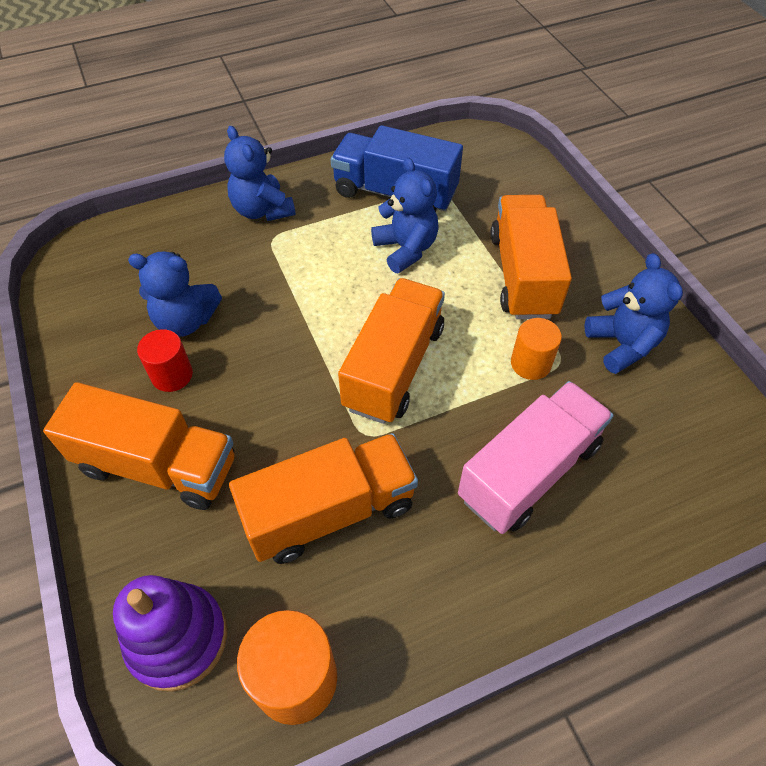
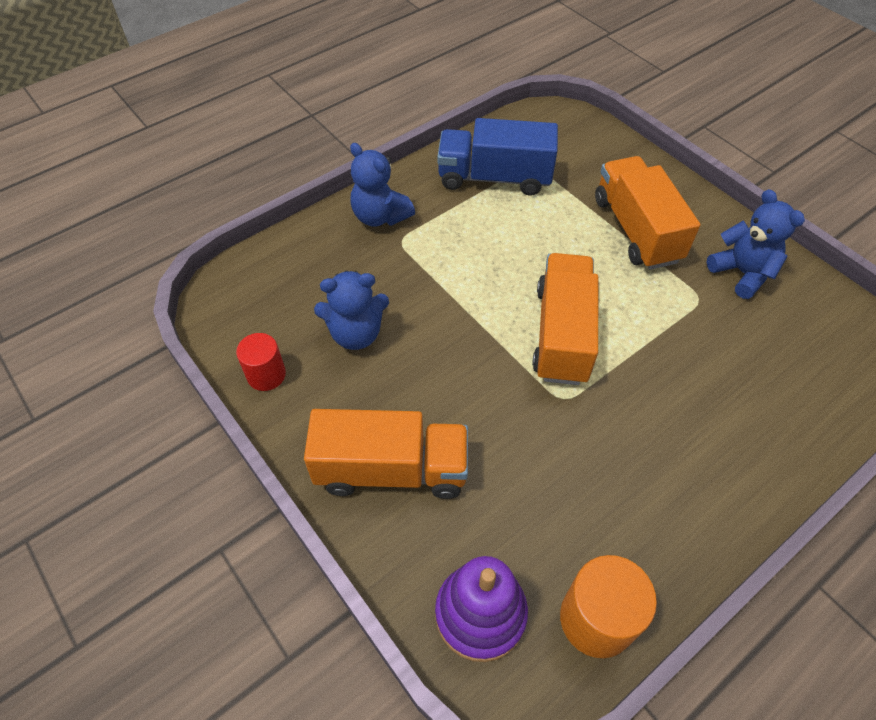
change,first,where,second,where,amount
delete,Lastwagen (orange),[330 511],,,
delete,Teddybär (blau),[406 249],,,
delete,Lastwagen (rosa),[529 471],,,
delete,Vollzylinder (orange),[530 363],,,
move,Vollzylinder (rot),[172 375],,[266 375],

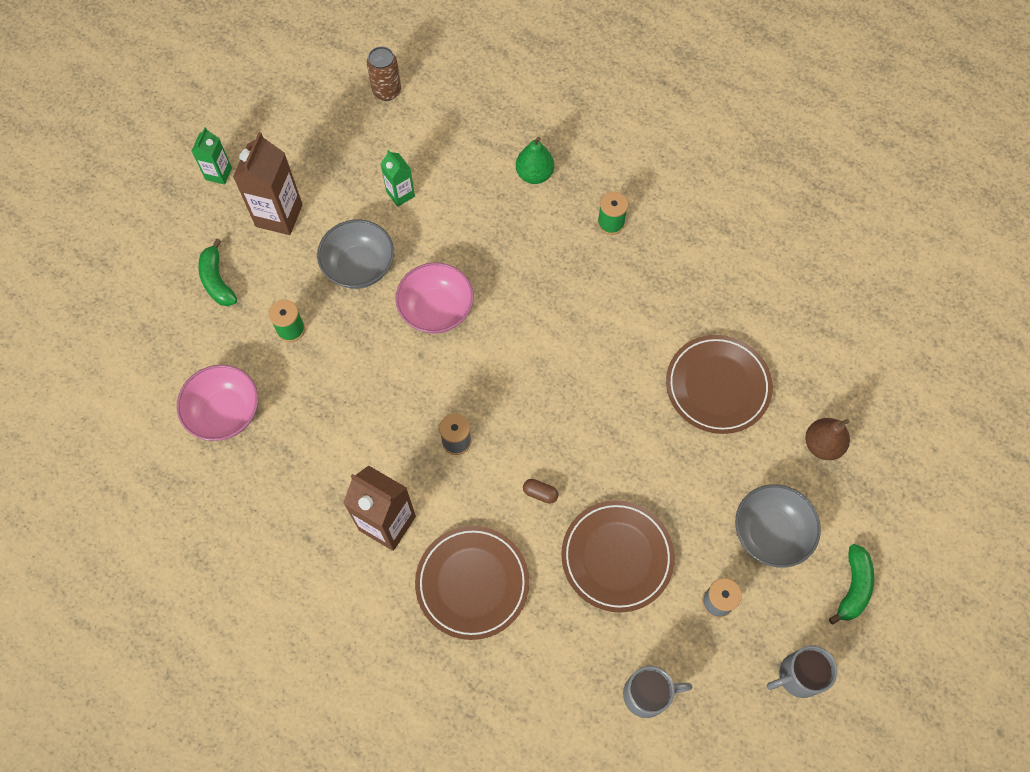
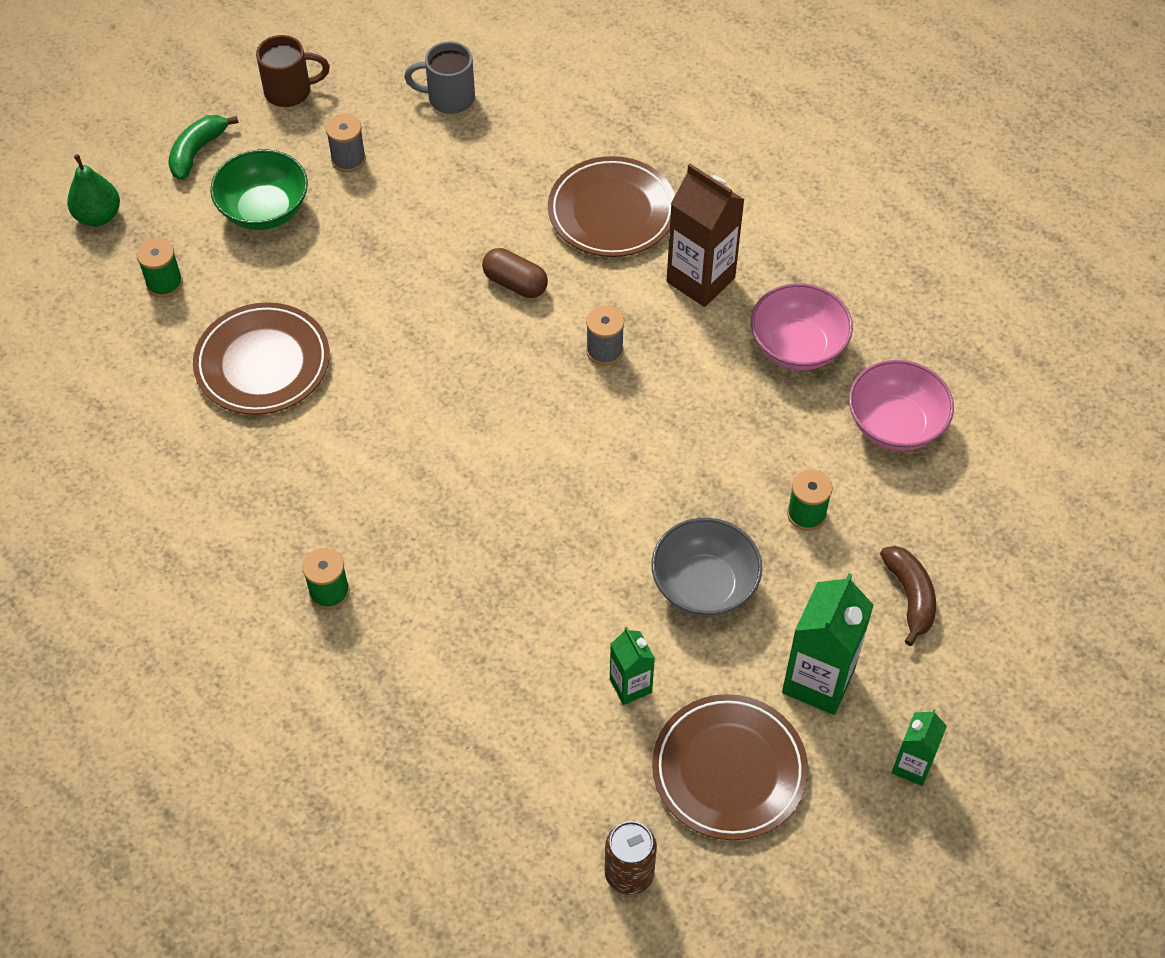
change,first,where,second,where,amount
move,Schüssel (rosa),[436 310],,[797 346],
move,Birne (grün),[534 174],,[98 216],
move,Teller (braun),[617 557],,[729 770],
replace,Birne (braun),[822 445],Garnrolle (grün),[164 283],
recolor,Banane (grün),[217 280],Banane (braun),[910 596],
recolor,Getränkekarton (braun),[279 215],Getränkekarton (grün),[818 681],
recolor,Schüssel (grau),[770 533],Schüssel (grün),[264 210],
recolor,Tasse (grau),[797 676],Tasse (braun),[290 91],
resize,Kapsel (braun),[540 493],,[515 283],x1.61

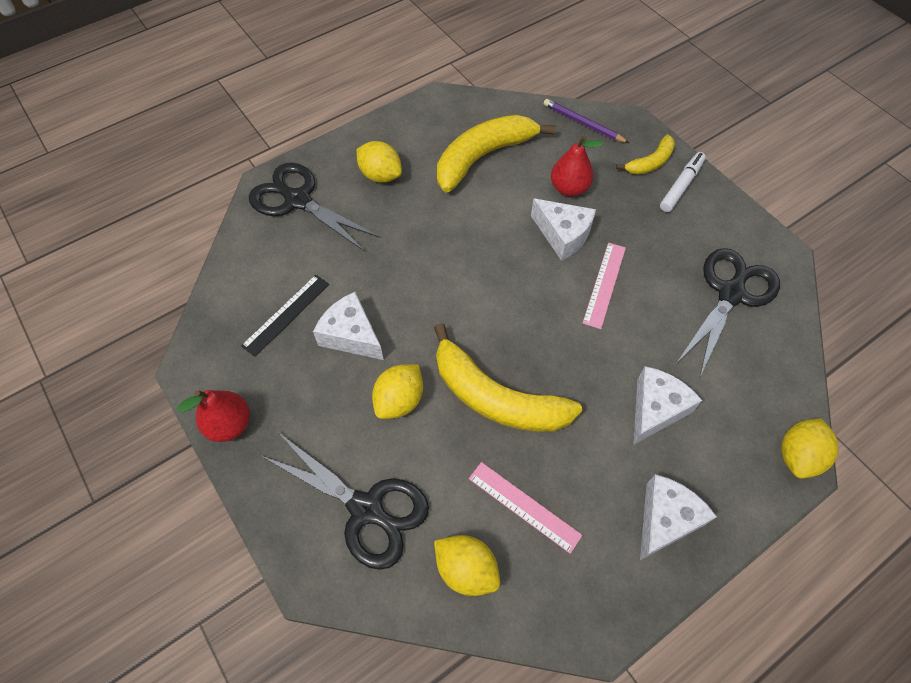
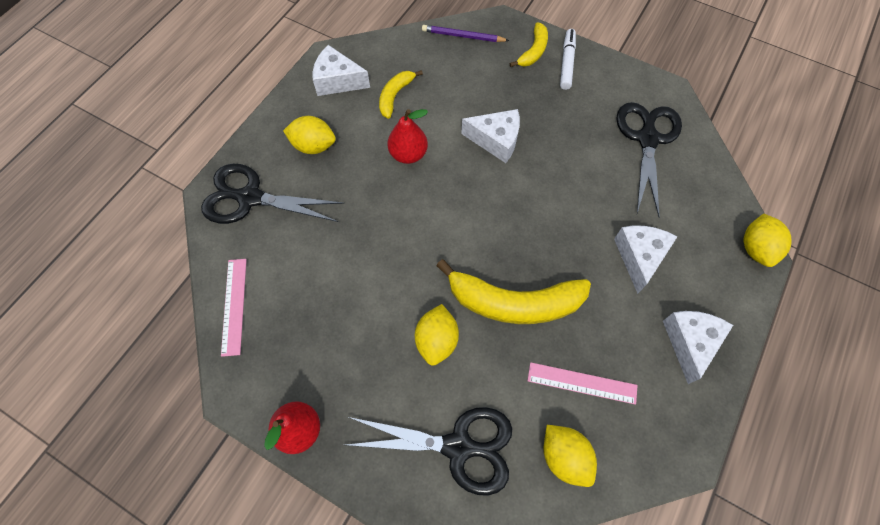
change,first,where,second,where,amount
delete,Lineal (schwarz),[286 314],,,
move,Käse (weiß),[351 335],,[338 81],
move,Birne (rot),[569 188],,[408 154],
move,Lineal (rosa),[604 284],,[234 306],
rotate,Zitrone (gelb),[466 569],,[564 457],45 degrees clockwise
resize,Banane (gelb),[483 157],,[395 96],x0.52

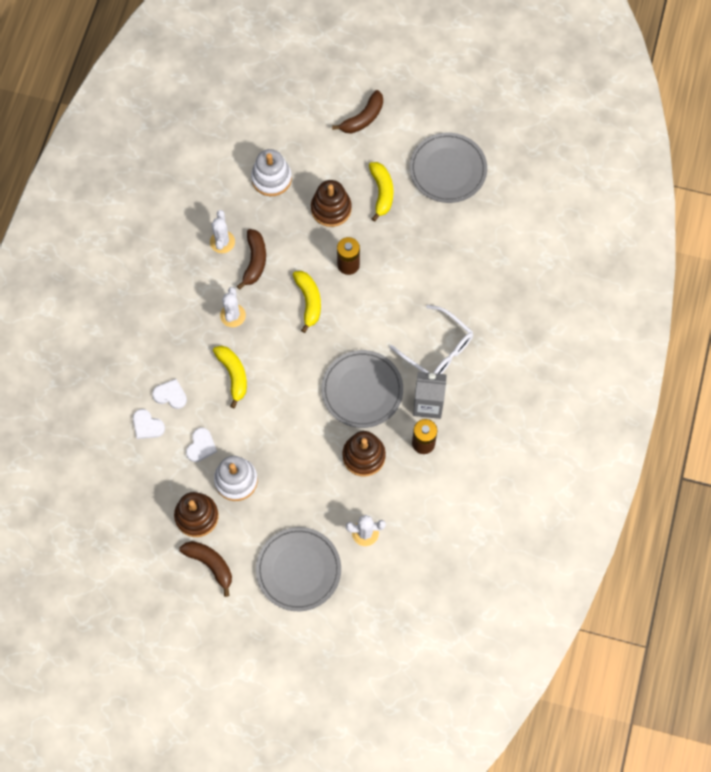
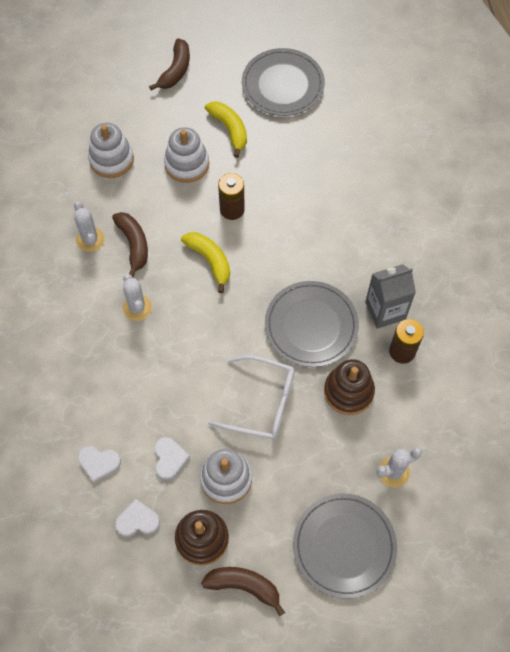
change,first,where,second,where,amount
delete,Banane (gelb),[233 375],,,
move,Herz (weiß),[170 395],,[137 520],
move,Brille (weiß),[437 349],,[261 403],
recolor,Stapelspielzeug (braun),[331 209],Stapelspielzeug (weiß),[187 164],

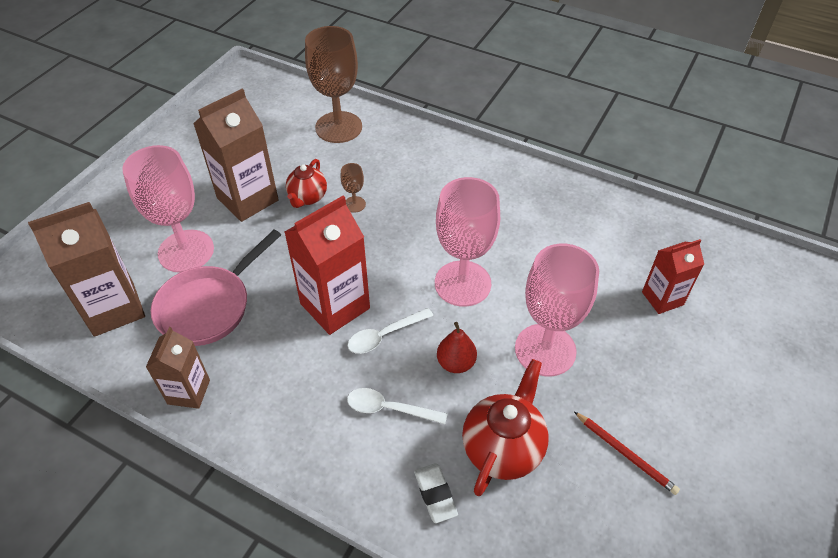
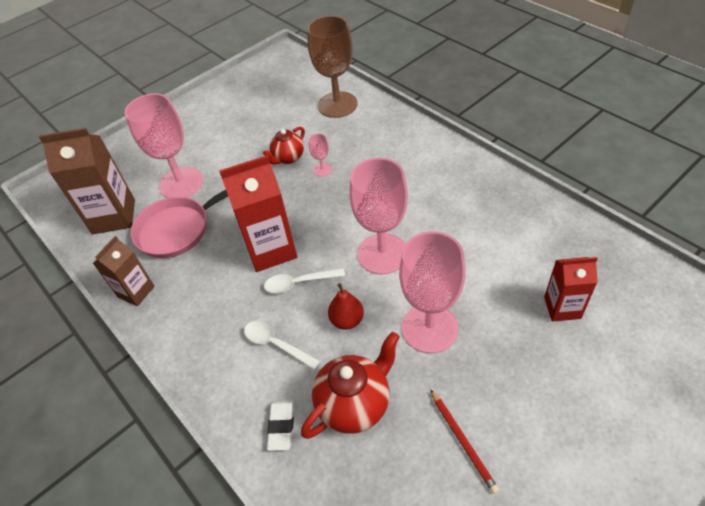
change,first,where,second,where,amount
delete,Getränkekarton (braun),[247 199],,,
recolor,Kelch (braun),[354 204],Kelch (rosa),[322 170],

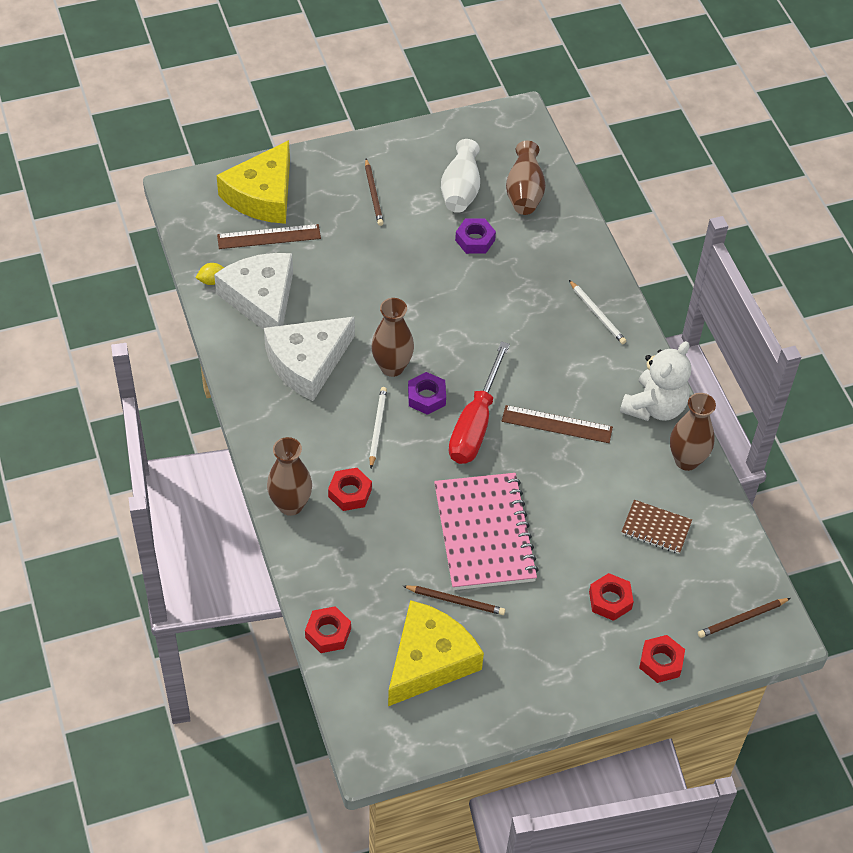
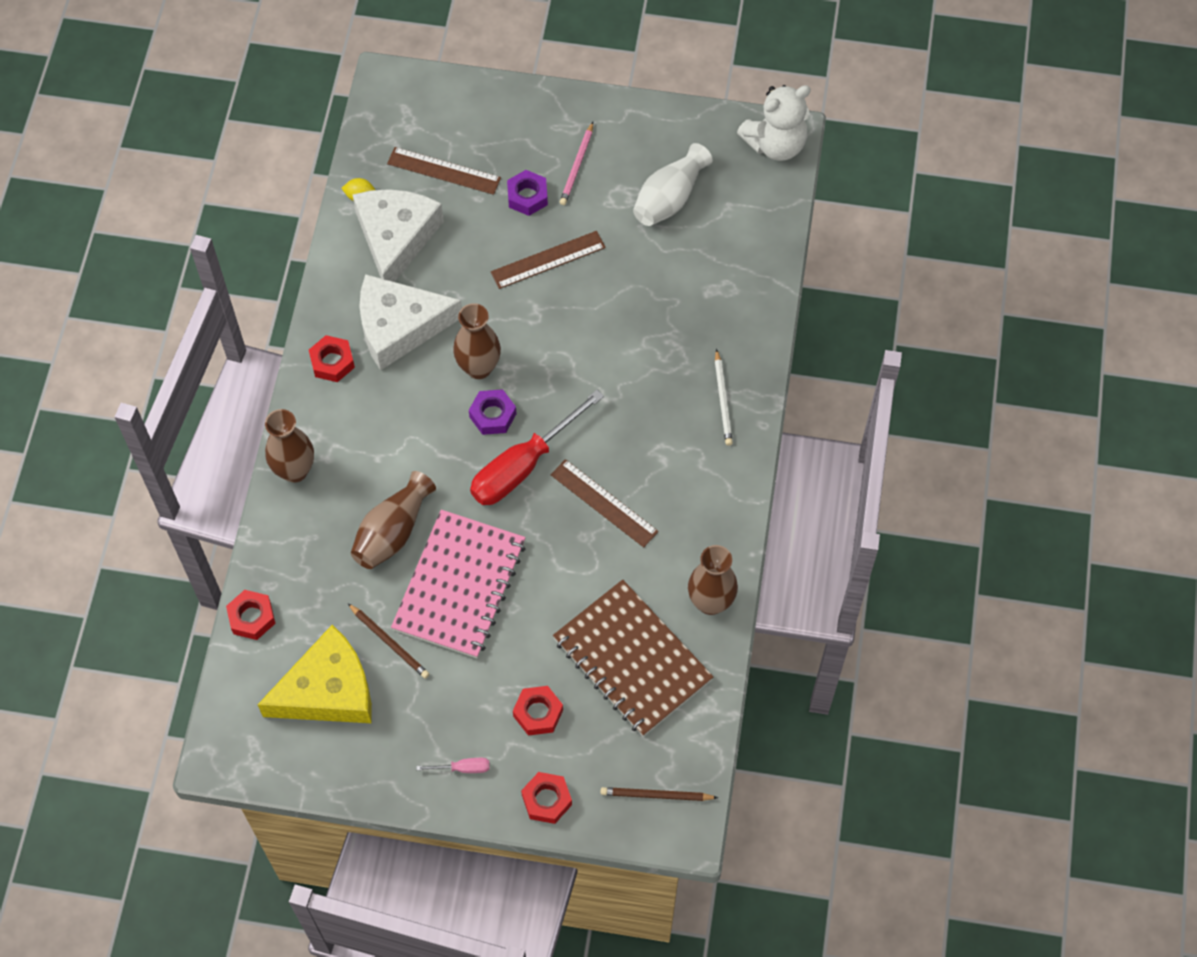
change,first,where,second,where,amount
delete,Käse (gelb),[262 195],,,
delete,Bleistift (weiß),[377 427],,,
insert,,,Schraubenzieher (rosa),[462 768],
insert,,,Lineal (braun),[548 260],
move,Sechskantmutter (rot),[350 493],,[332 362],
move,Sechskantmutter (lila),[475 240],,[527 196],
move,Vase (braun),[524 192],,[392 532],
move,Teddybär (weiß),[654 407],,[775 144],
recolor,Bleistift (braun),[373 194],Bleistift (rosa),[577 166],
resize,Notizbuch (braun),[656 528],,[632 660],x2.01

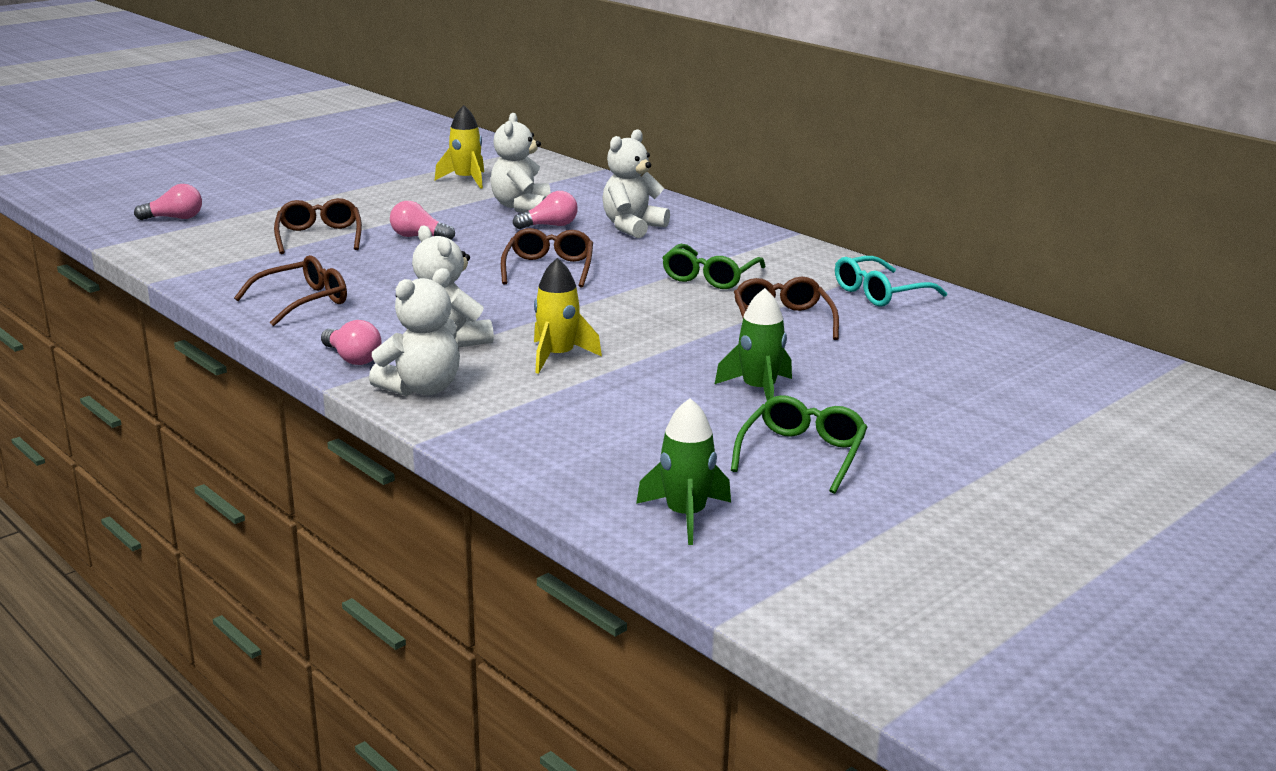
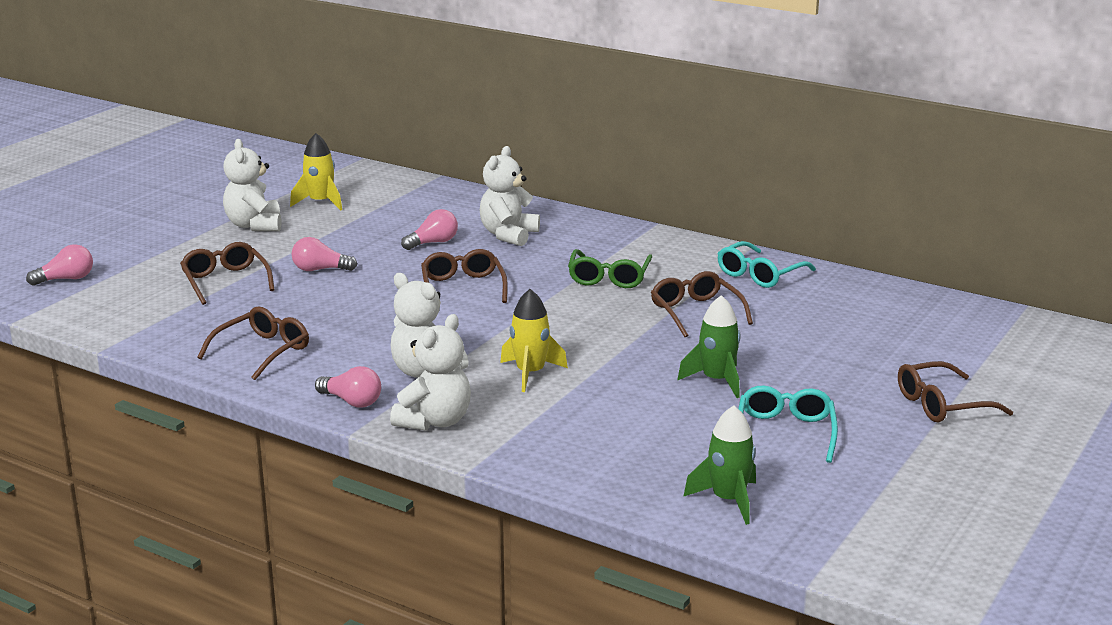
change,first,where,second,where,amount
insert,,,Brille (braun),[942 404],
move,Teddybär (weiß),[521 207],,[254 225],
recolor,Brille (grün),[802 454],Brille (türkis),[785 433],

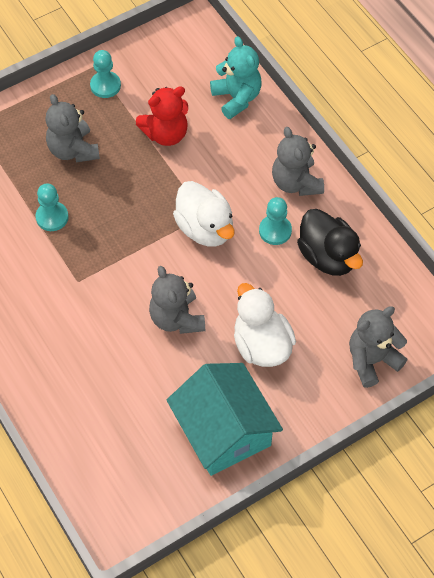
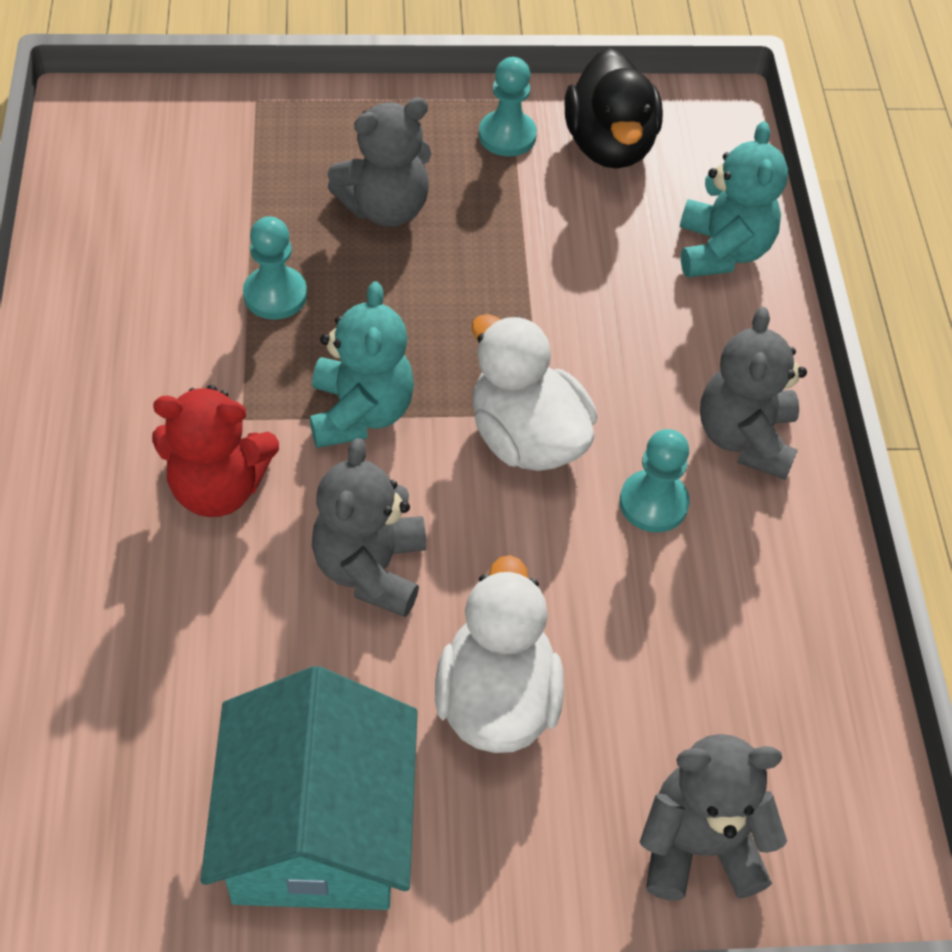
change,first,where,second,where,amount
insert,,,Teddybär (türkis),[360 413],
move,Teddybär (rot),[166 134],,[218 488],
move,Ente (schwarz),[328 256],,[609 145],
rotate,Teddybär (grau),[73 150],,[385 208],120 degrees counterclockwise
rotate,Ente (weiß),[205 228],,[526 438],150 degrees clockwise

